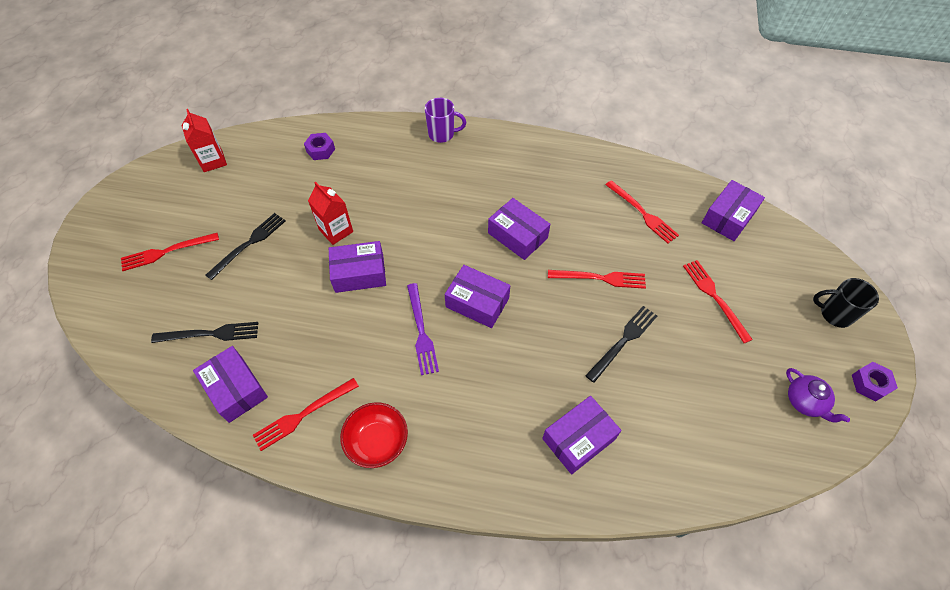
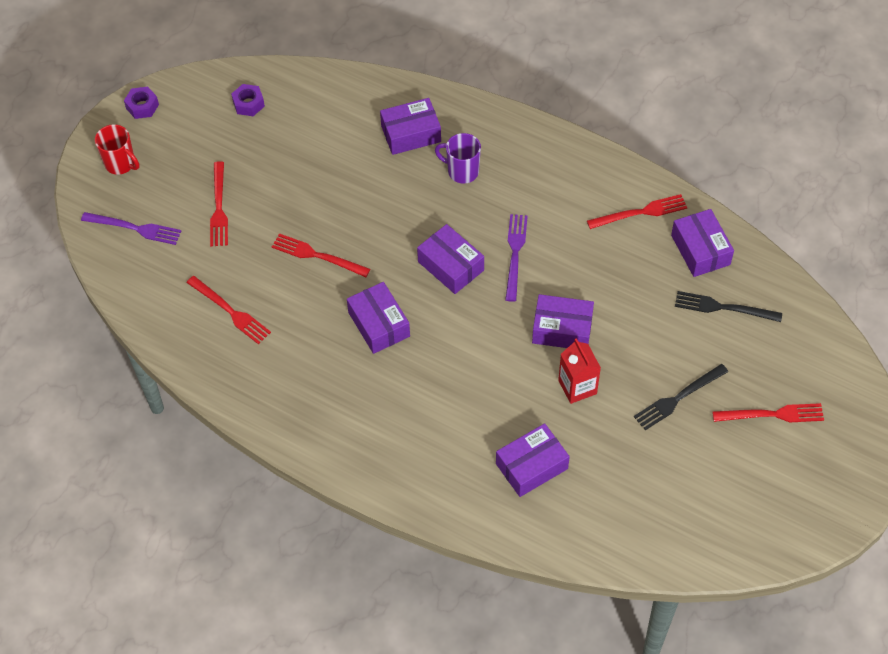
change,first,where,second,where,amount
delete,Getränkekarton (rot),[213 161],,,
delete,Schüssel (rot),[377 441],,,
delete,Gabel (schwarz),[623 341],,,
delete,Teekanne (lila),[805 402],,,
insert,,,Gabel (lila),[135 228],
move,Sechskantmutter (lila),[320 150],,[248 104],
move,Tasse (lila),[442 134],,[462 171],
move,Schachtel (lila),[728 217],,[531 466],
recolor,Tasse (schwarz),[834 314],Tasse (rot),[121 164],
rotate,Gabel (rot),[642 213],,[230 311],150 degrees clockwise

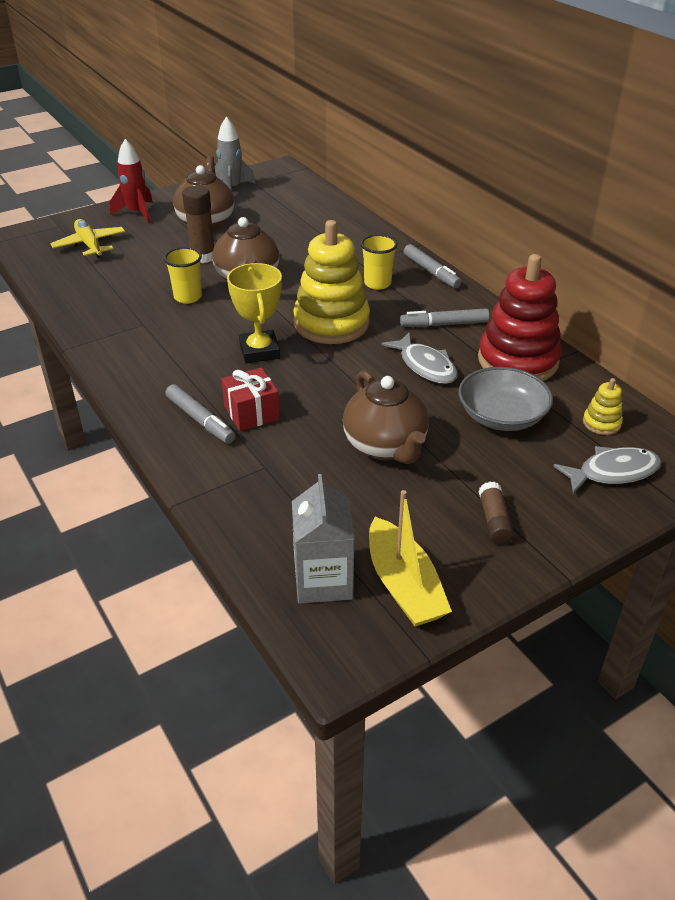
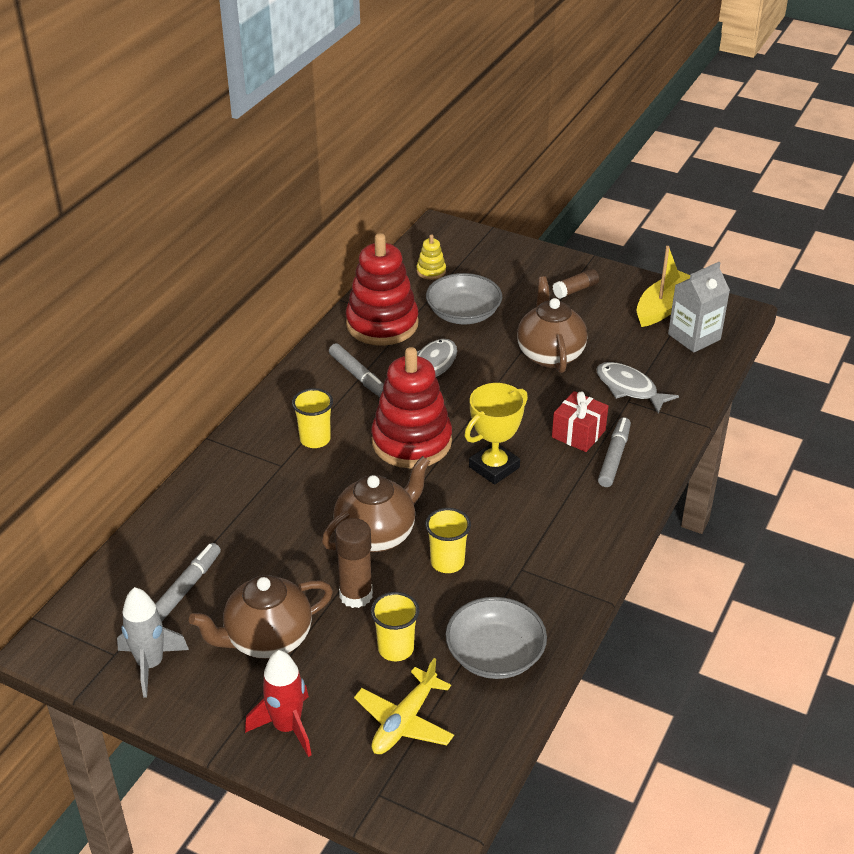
change,first,where,second,where,amount
insert,,,Becher (gelb),[395 649],
insert,,,Schüssel (grau),[495 654],
move,Filzstift (grau),[431 272],,[186 587],
move,Fisch (grau),[612 472],,[629 388],
recolor,Stapelspielzeug (gelb),[331 323],Stapelspielzeug (rot),[411 442],
rotate,Teekanne (braun),[386 446],,[550 354],45 degrees counterclockwise

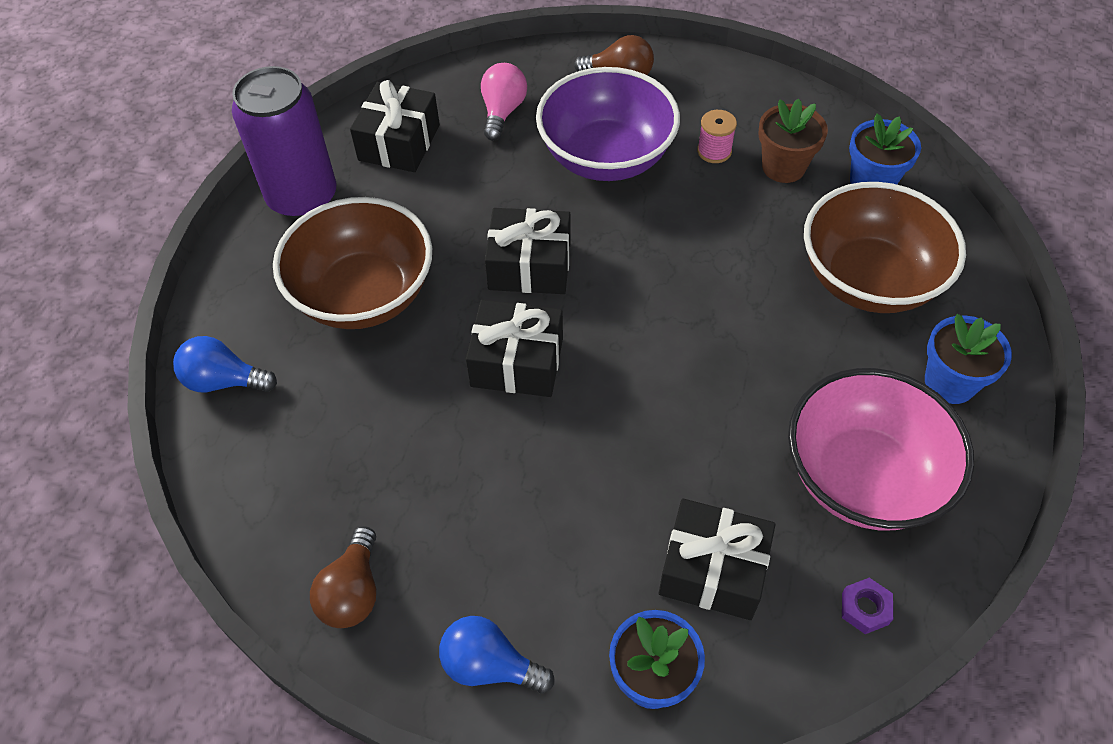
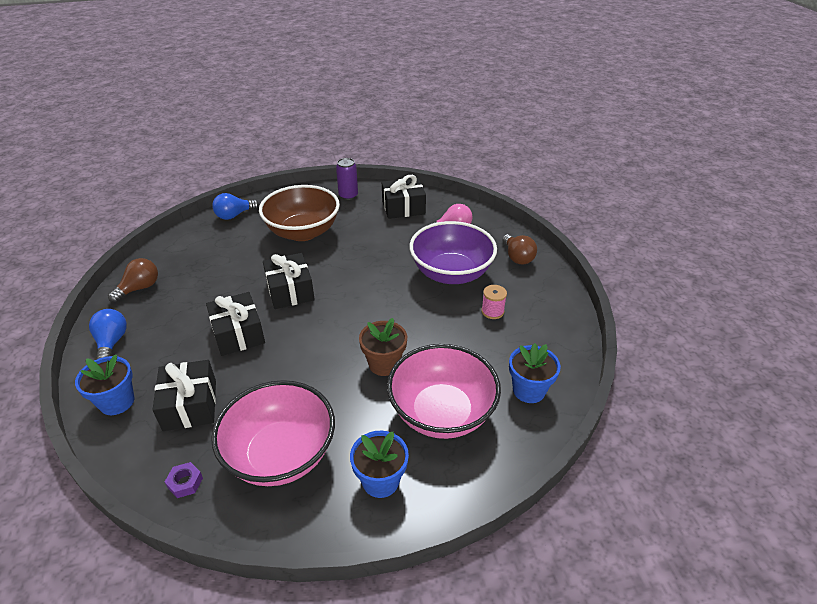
change,first,where,second,where,amount
move,Geschenk (schwarz),[529 266],,[238 333],
move,Blumentopf (braun),[783 167],,[384 364],
recolor,Schüssel (braun),[868 279],Schüssel (rosa),[442 412],
rotate,Glühbirne (blau),[224 381],,[234 215],105 degrees counterclockwise
rotate,Glühbirne (braun),[353 592],,[139 288],150 degrees clockwise
resize,Dose (lila),[302 197],,[348 195],x0.54

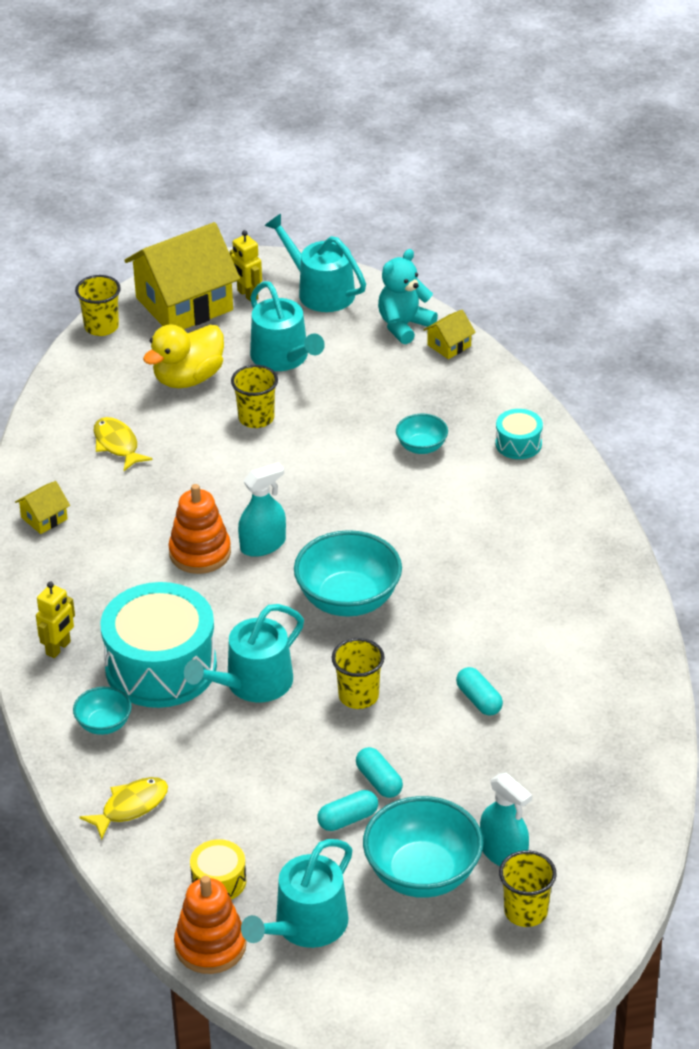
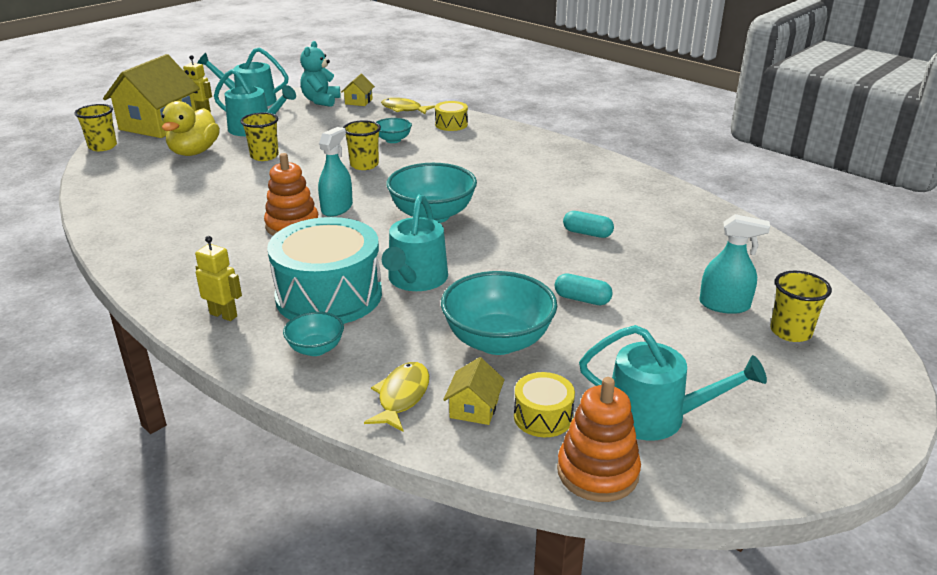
change,first,where,second,where,amount
delete,Kapsel (türkis),[348 819],,,
move,Haus (gelb),[44 518],,[474 408],
move,Fisch (gelb),[117 444],,[403 109],
move,Becher (gelb),[358 696],,[364 165],
move,Schüssel (türkis),[422 874],,[498 341],
recolor,Trommel (türkis),[518 444],Trommel (gelb),[451 124],
rotate,Roboter (gelb),[58 648],,[223 315],60 degrees counterclockwise
rotate,Gießkanne (türkis),[305 926],,[655 416],75 degrees counterclockwise

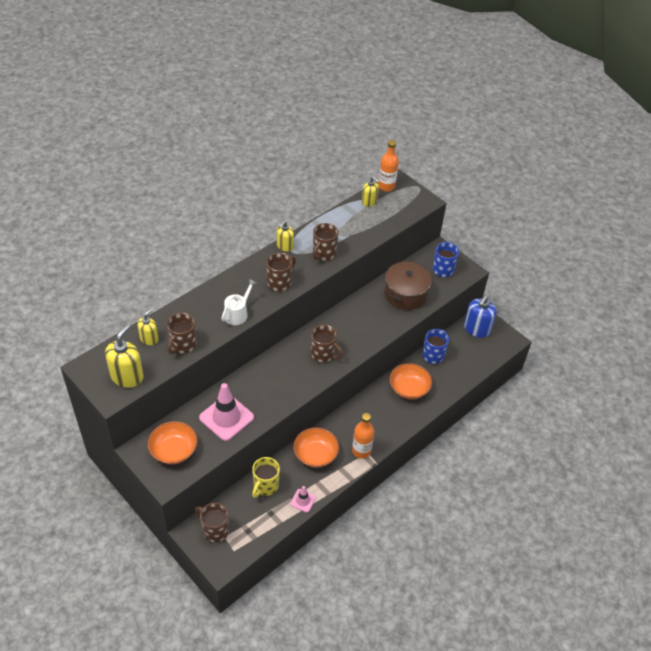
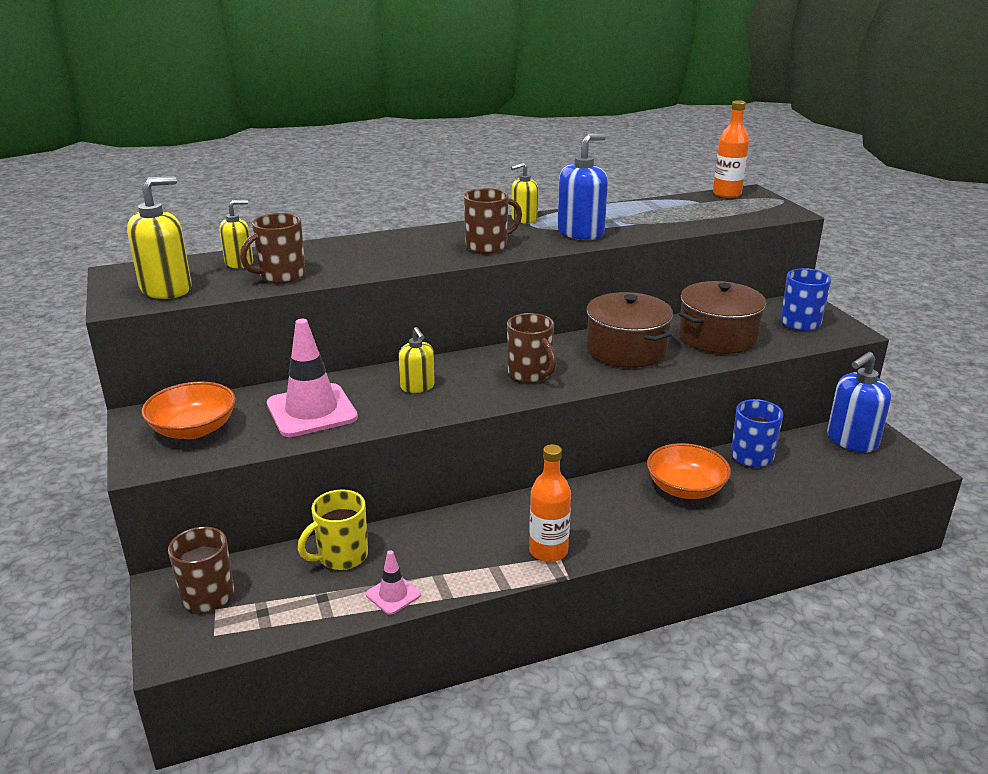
change,first,where,second,where,amount
delete,Gießkanne (weiß),[237 313],,,
delete,Schüssel (orange),[315 454],,,
insert,,,Kochtopf (braun),[626 350],
move,Seifenspender (gelb),[369 202],,[417 386],
replace,Tasse (braun),[324 254],Seifenspender (blau),[581 232],

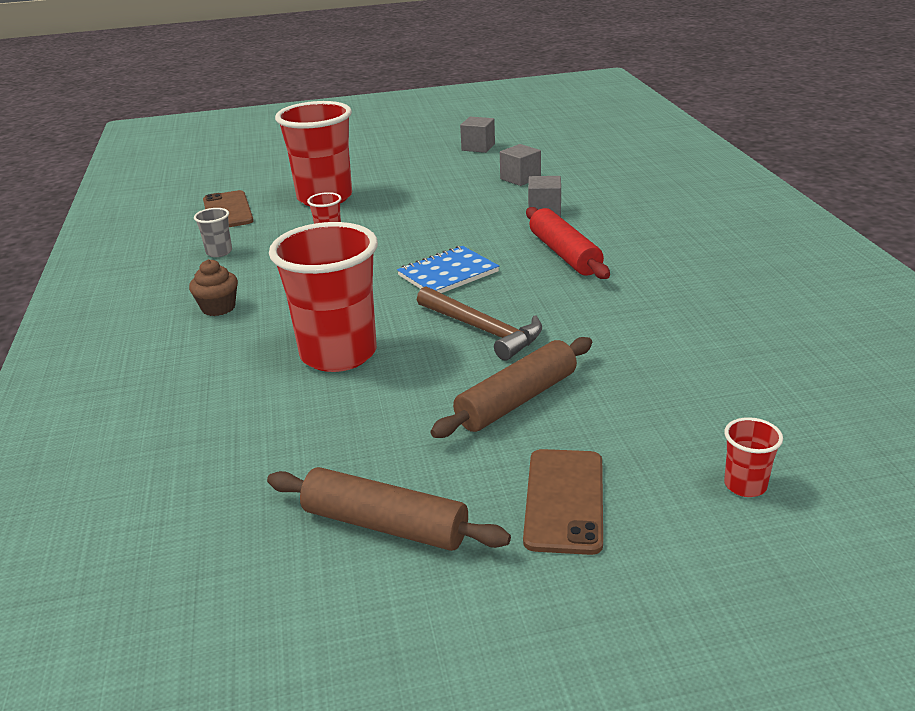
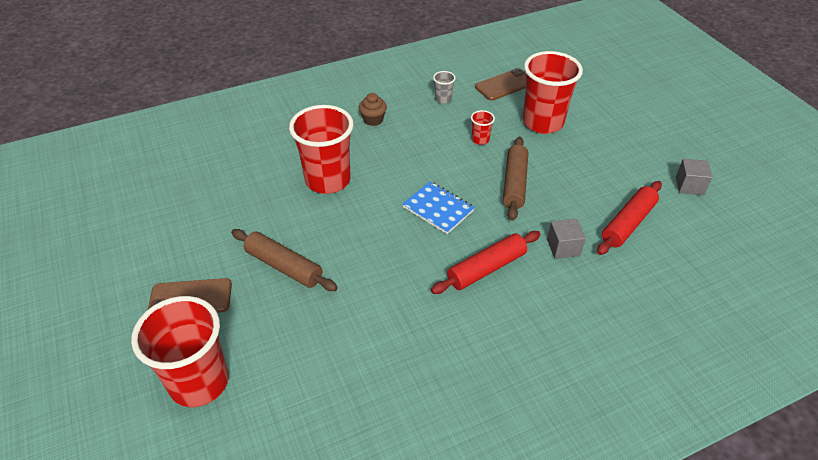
change,first,where,second,where,amount
delete,Hammer (braun),[482 330],,,
move,Nudelholz (braun),[385 525],,[514 183],
replace,Kubus (grau),[520 178],Nudelholz (rot),[628 223],
resize,Becher (rot),[745 485],,[199 382],x2.38

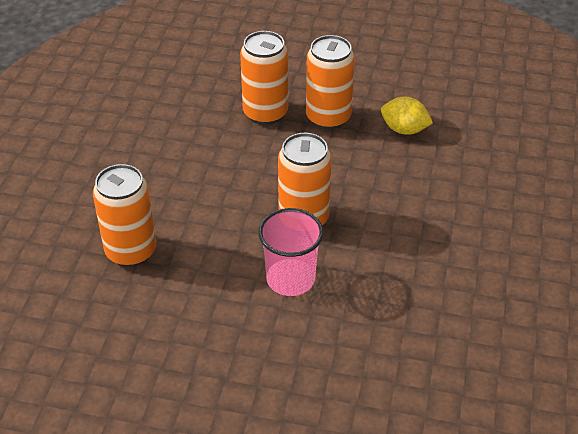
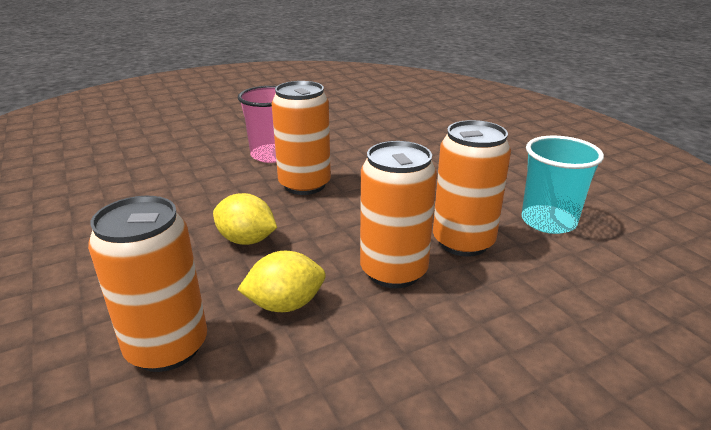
change,first,where,second,where,amount
insert,,,Zitrone (gelb),[246 240],
insert,,,Becher (türkis),[548 221],
move,Dose (orange),[131 251],,[167 347],

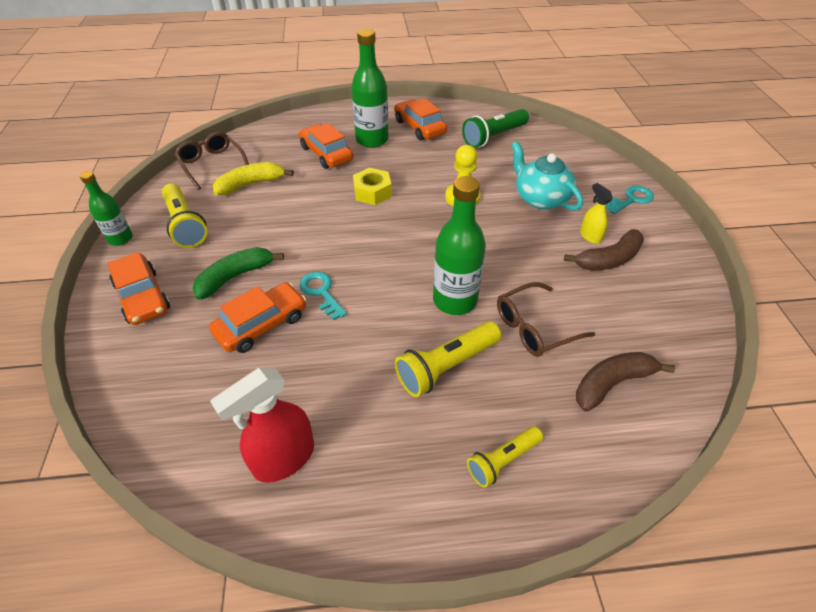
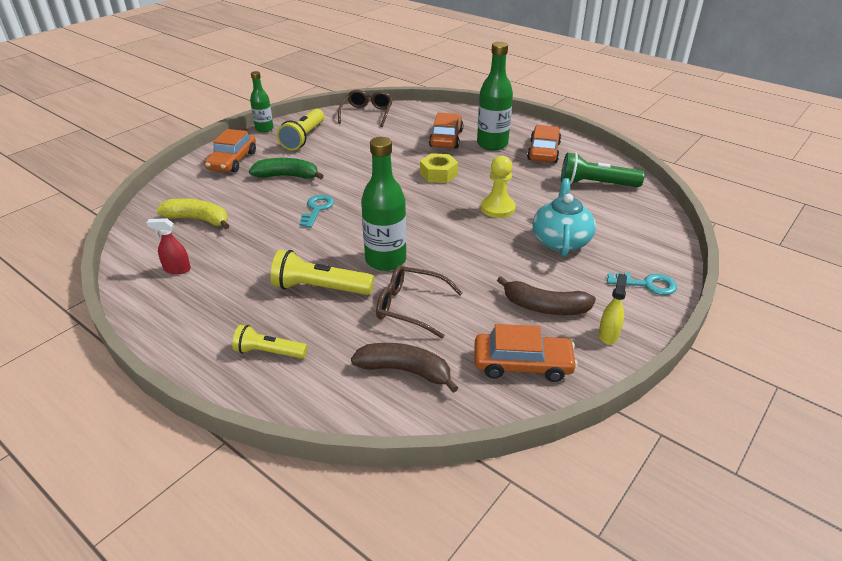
change,first,where,second,where,amount
move,Auto (orange),[261 324],,[522 364],
move,Banane (gelb),[251 184],,[198 219],
move,Sprühflasche (gelb),[590 236],,[608 335],
resize,Sprühflasche (rot),[283 458],,[177 269],x0.56

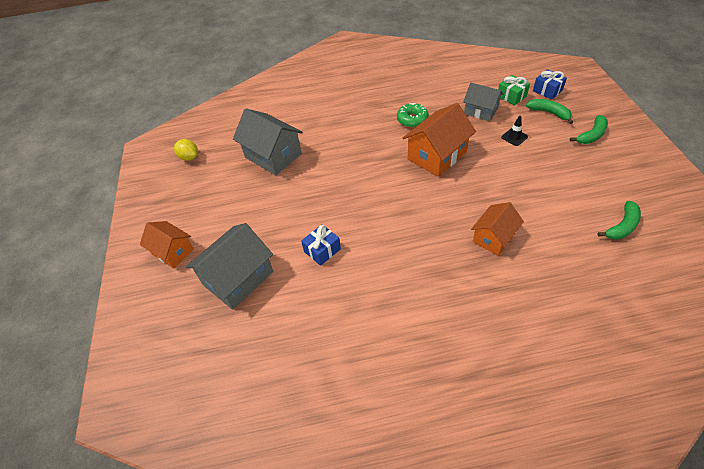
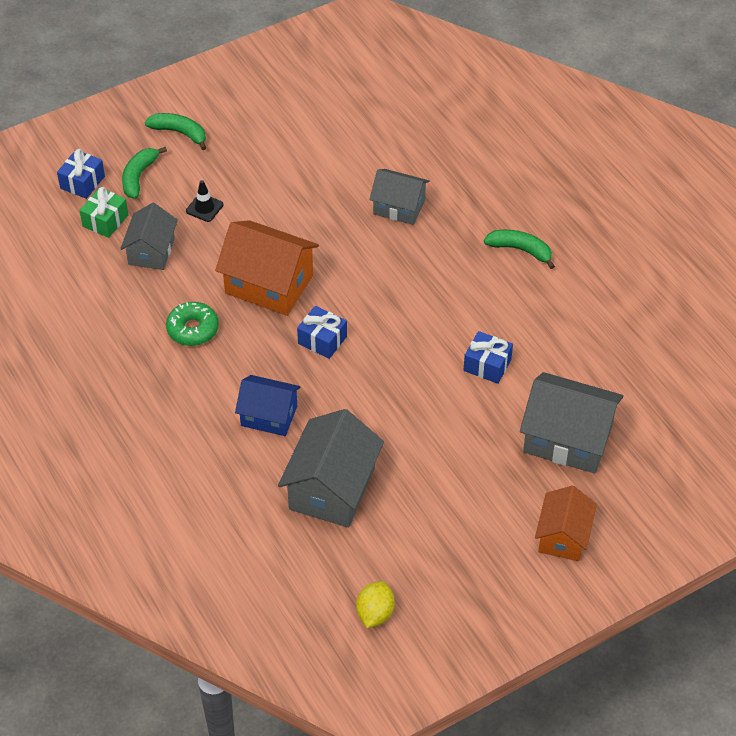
change,first,where,second,where,amount
insert,,,Haus (blau),[269 416],
insert,,,Geschenk (blau),[322 340],
move,Banane (grün),[622 226],,[520 250],
recolor,Haus (orange),[493 237],Haus (grau),[399 207],

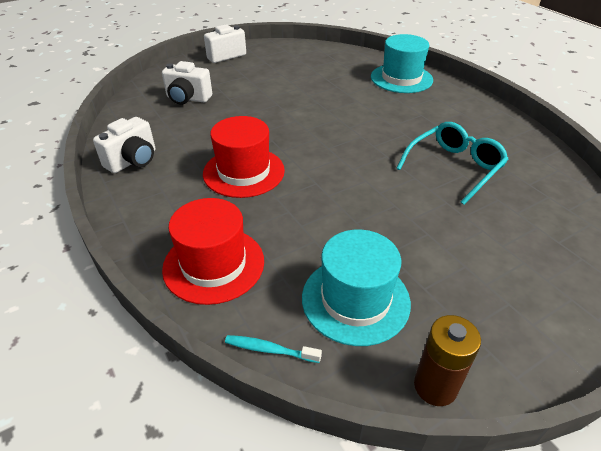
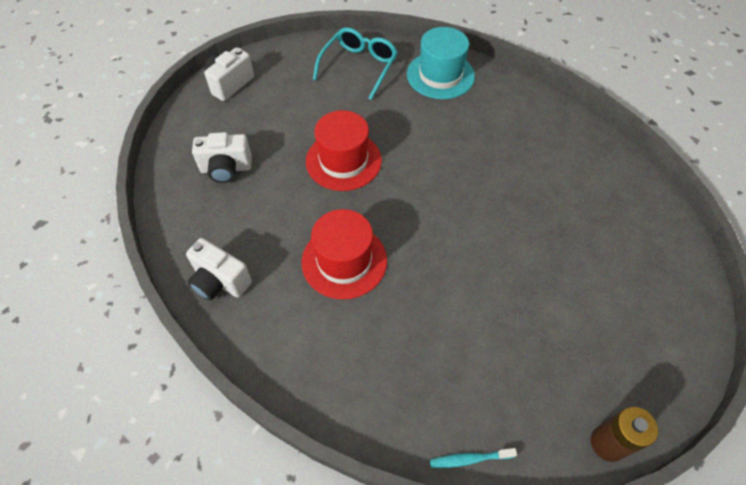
change,first,where,second,where,amount
delete,Hut (türkis),[355 299],,,
move,Hut (rot),[214 264],,[343 161],
move,Brille (türkis),[454 167],,[359 66],
rotate,Kamera (weiß),[133 161],,[220 281],105 degrees clockwise

